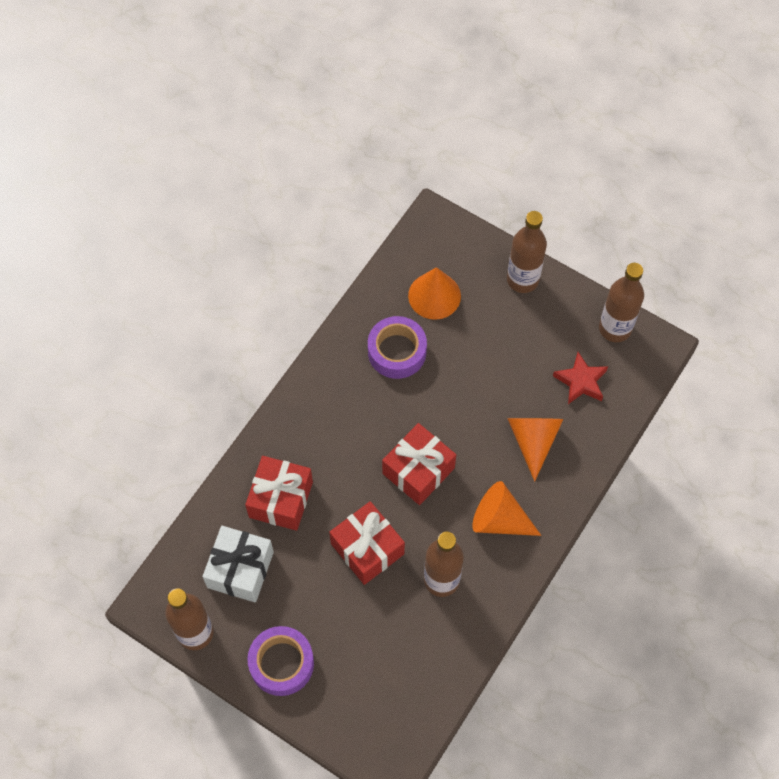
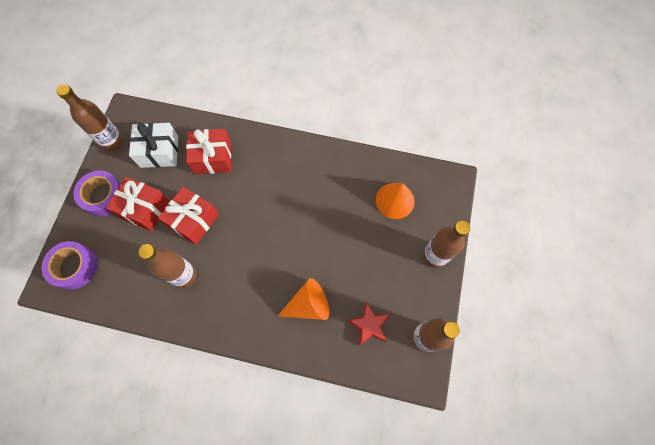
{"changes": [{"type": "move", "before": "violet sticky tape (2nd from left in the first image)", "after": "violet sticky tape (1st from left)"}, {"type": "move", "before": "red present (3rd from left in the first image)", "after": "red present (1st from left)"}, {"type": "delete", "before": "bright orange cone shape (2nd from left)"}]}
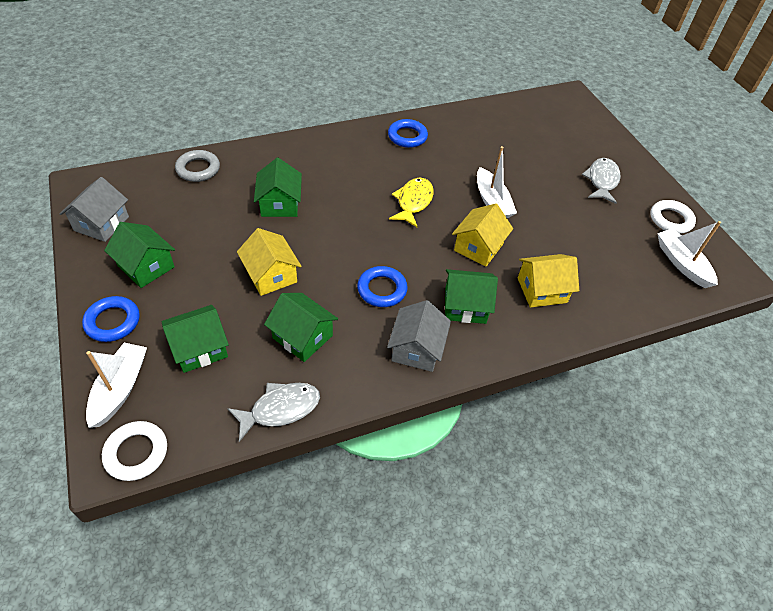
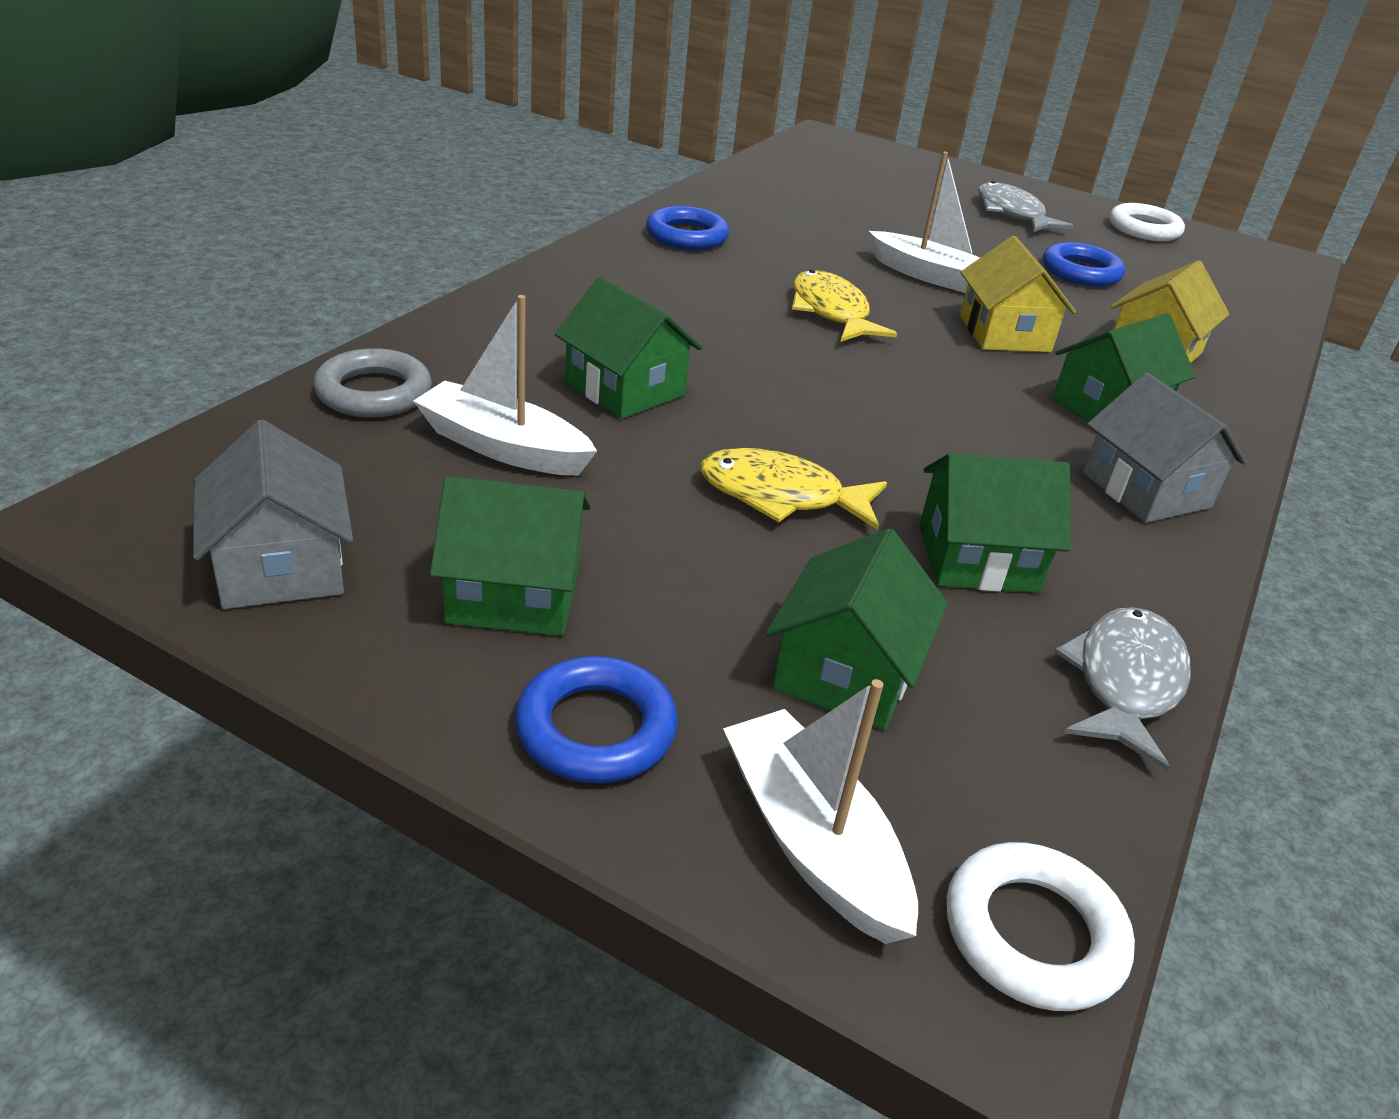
{"changes": [{"type": "move", "before": "white toy boat (3rd from left in the first image)", "after": "white toy boat (1st from left)"}, {"type": "replace", "before": "yellow cottage (1st from left)", "after": "yellow fish (1st from left)"}, {"type": "move", "before": "cobalt ring (2nd from left in the first image)", "after": "cobalt ring (3rd from left)"}]}
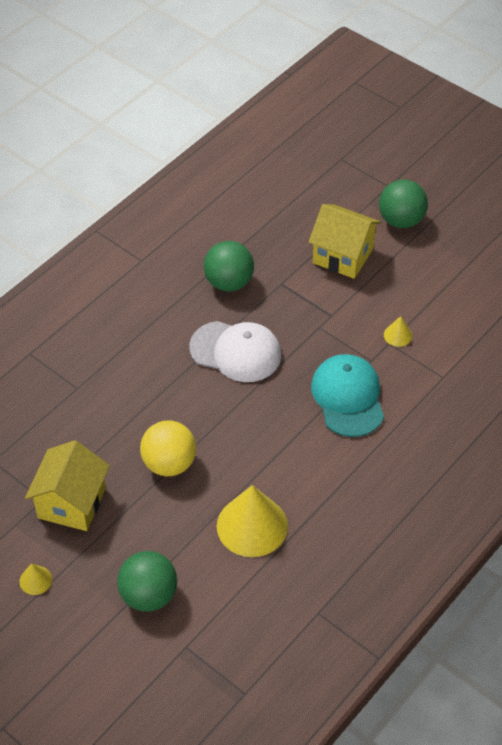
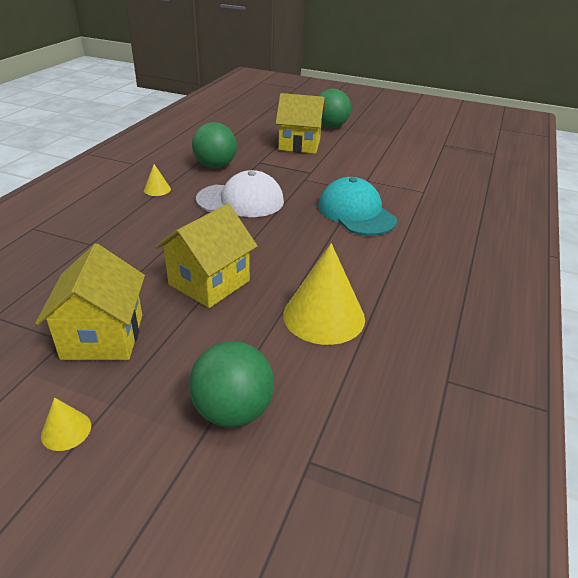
{"changes": [{"type": "move", "before": "yellow cone shape (3rd from left in the first image)", "after": "yellow cone shape (2nd from left)"}, {"type": "replace", "before": "yellow sphere", "after": "yellow cottage (2nd from left)"}]}
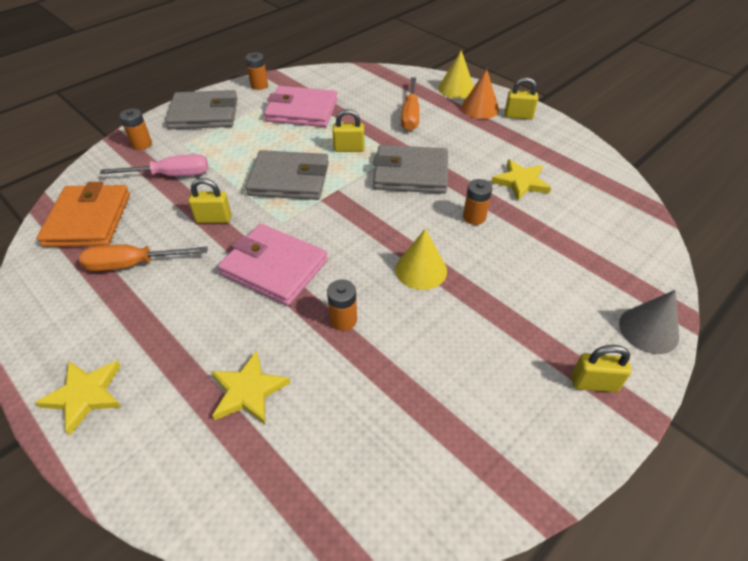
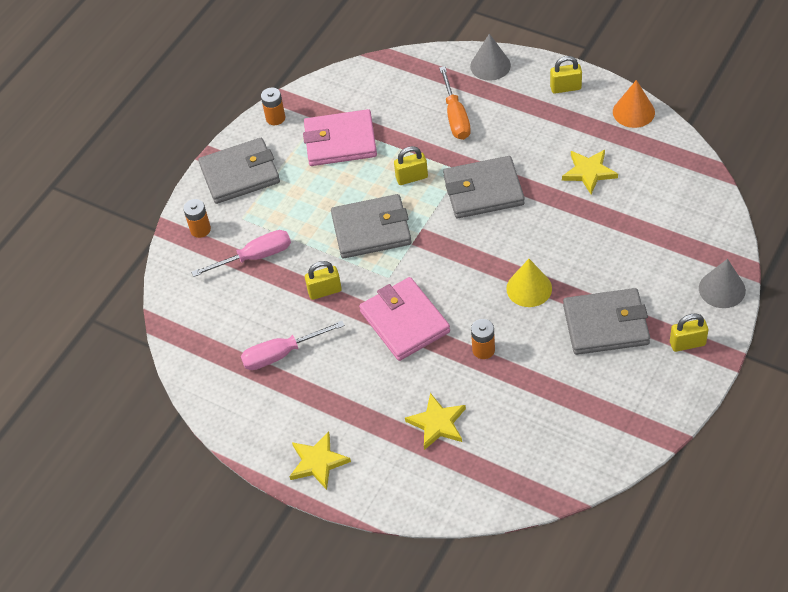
{"changes": [{"type": "recolor", "before": "yellow cone shape (2nd from left)", "after": "grey cone shape (1st from left)"}, {"type": "move", "before": "bright orange cone shape"}, {"type": "delete", "before": "bright orange battery (4th from left)"}, {"type": "delete", "before": "bright orange card wallet"}, {"type": "rotate", "before": "rosy card wallet (1st from left in the first image)", "turn": 45}, {"type": "recolor", "before": "bright orange hand screwdriver (1st from left)", "after": "rosy hand screwdriver (2nd from left)"}, {"type": "insert", "after": "grey card wallet (4th from left)"}]}
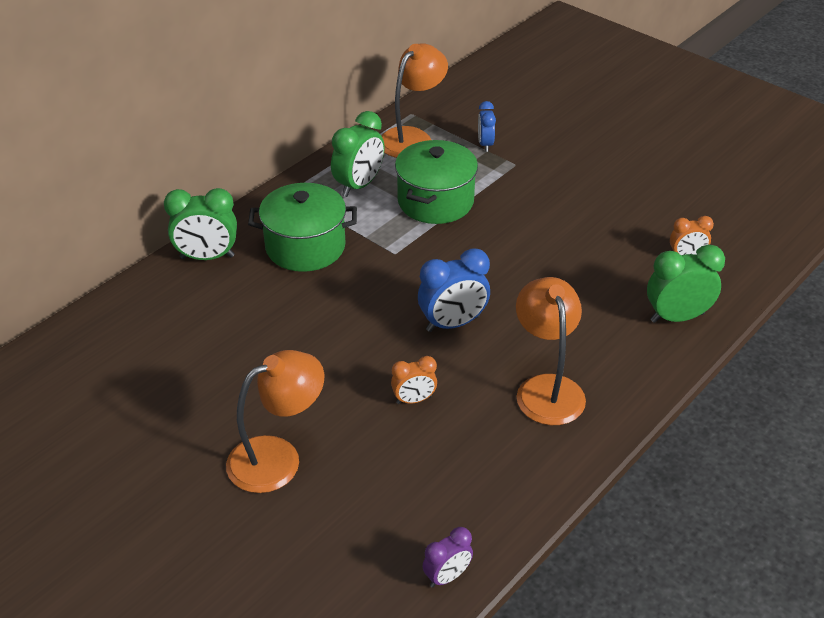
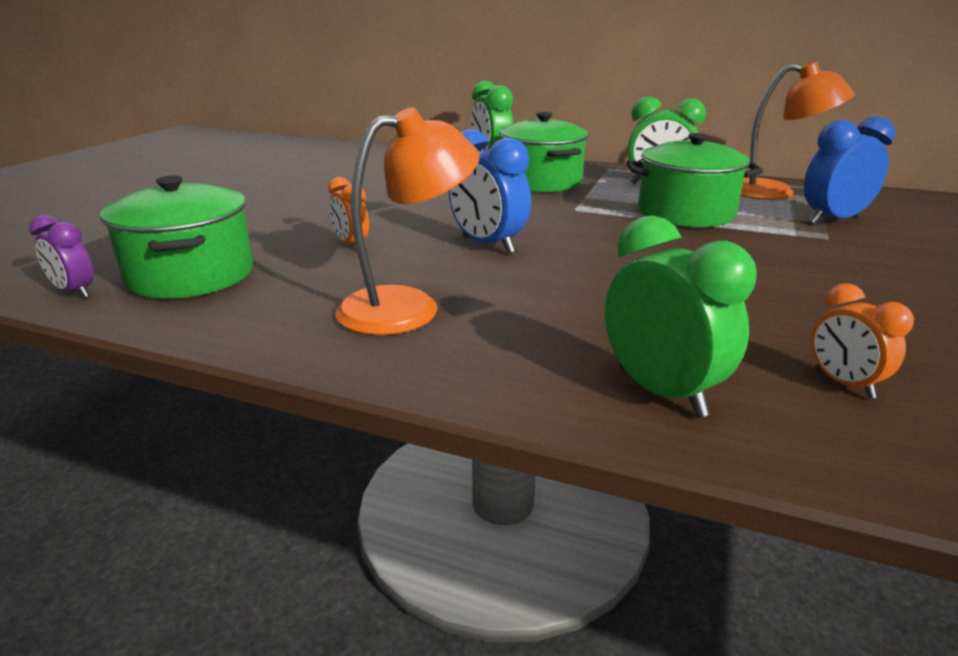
{"changes": [{"type": "resize", "before": "cobalt bedside clock (2nd from left)", "scale": 1.68}, {"type": "delete", "before": "bright orange desk lamp (1st from left)"}, {"type": "insert", "after": "green pot (1st from left)"}]}
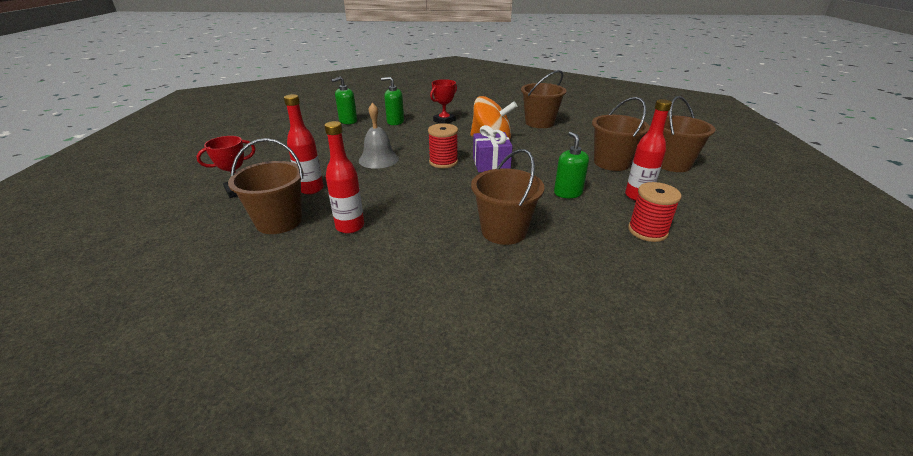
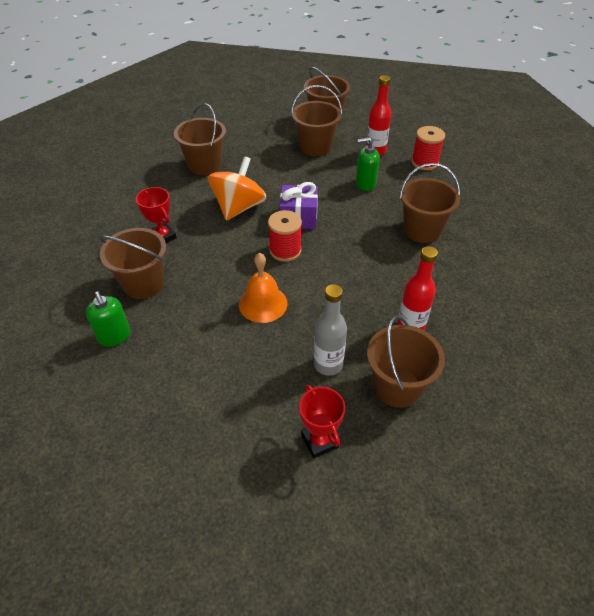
{"changes": [{"type": "replace", "before": "green soap pump (2nd from left)", "after": "brown pail (1st from left)"}, {"type": "recolor", "before": "red flask (1st from left)", "after": "grey flask"}, {"type": "recolor", "before": "grey hand bell", "after": "bright orange hand bell"}]}
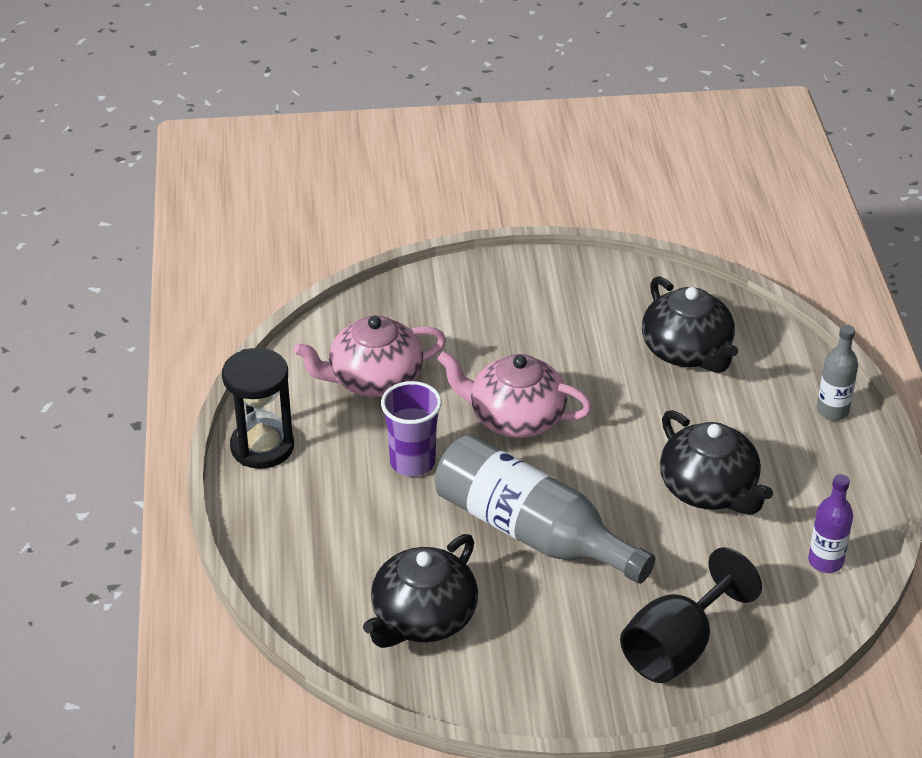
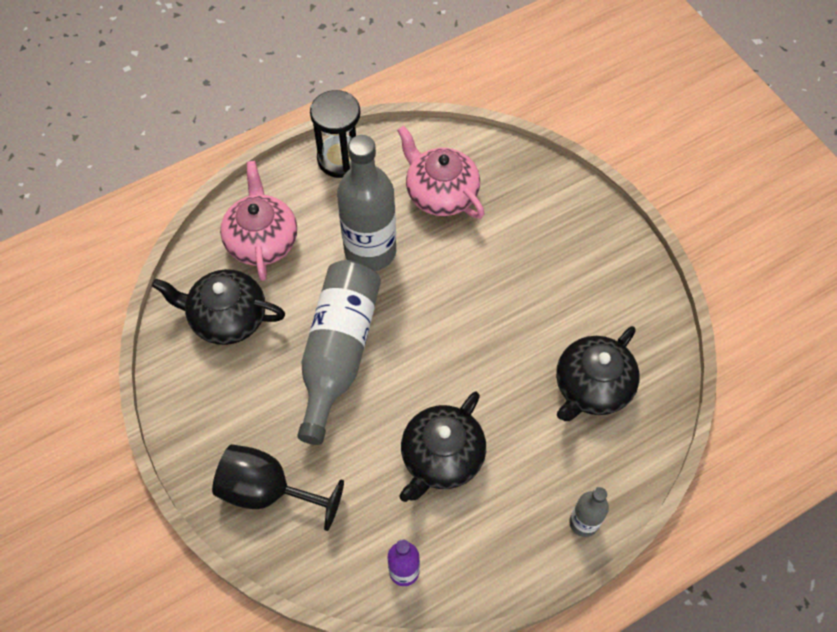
{"changes": [{"type": "move", "before": "rosy china teapot (2nd from left in the first image)", "after": "rosy china teapot (1st from left)"}, {"type": "replace", "before": "violet tumbler", "after": "grey flask (2nd from left)"}]}
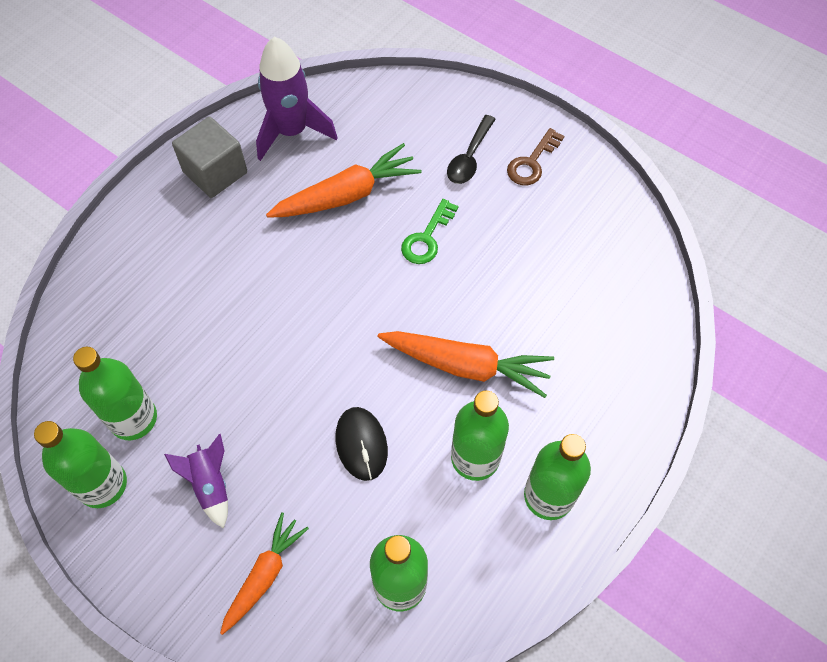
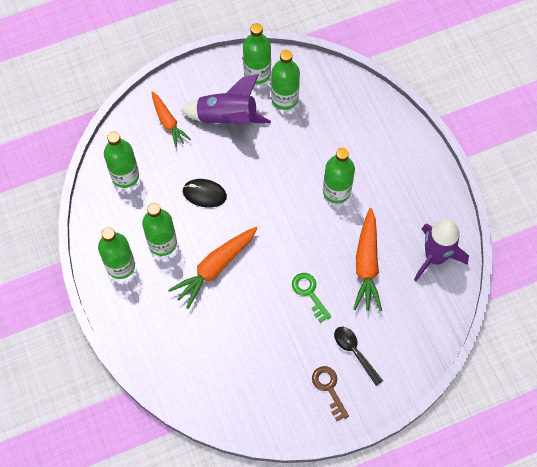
{"changes": [{"type": "delete", "before": "grey cube"}, {"type": "resize", "before": "violet spaceship (1st from left)", "scale": 1.79}, {"type": "insert", "after": "green flask (6th from left)"}]}
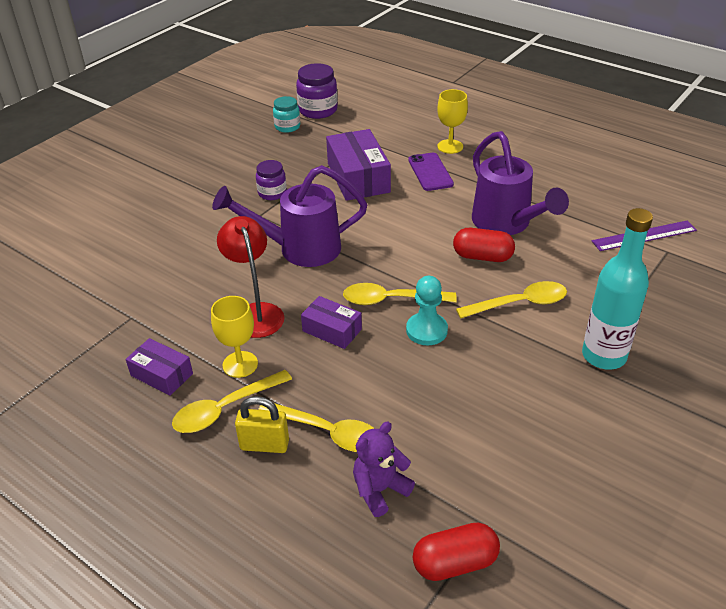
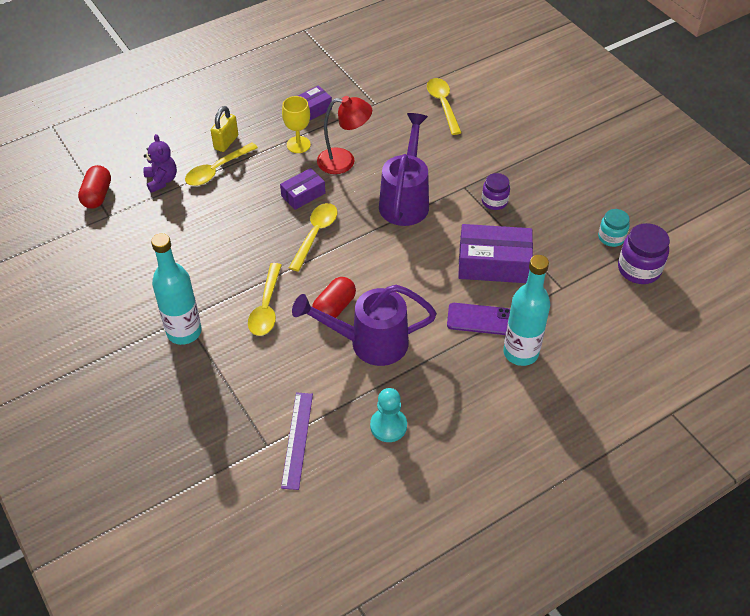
{"changes": [{"type": "replace", "before": "yellow wine glass (2nd from left)", "after": "turquoise flask (2nd from left)"}, {"type": "move", "before": "turquoise pawn"}, {"type": "move", "before": "yellow tablespoon (1st from left in the first image)", "after": "yellow tablespoon (4th from left)"}]}
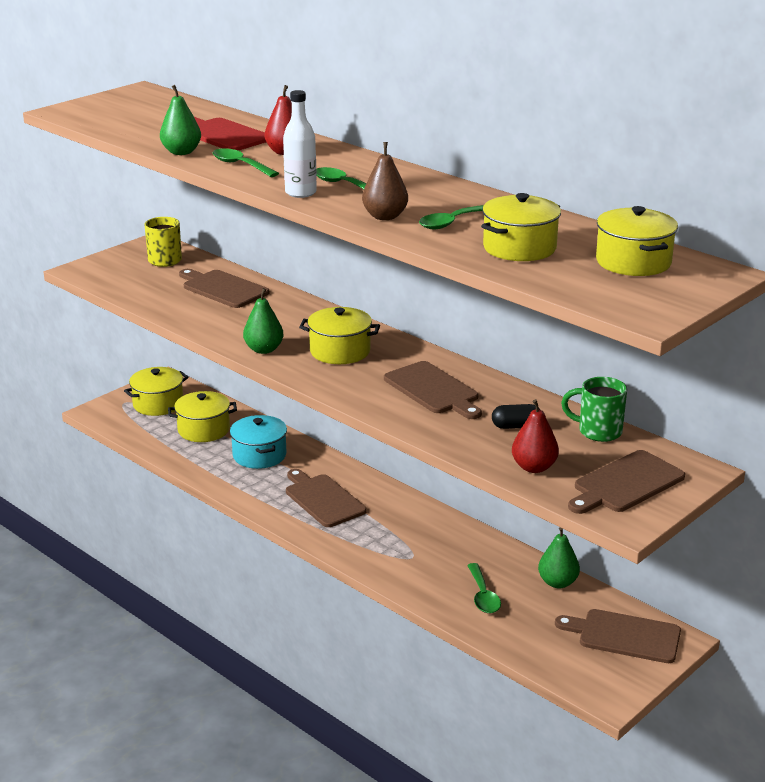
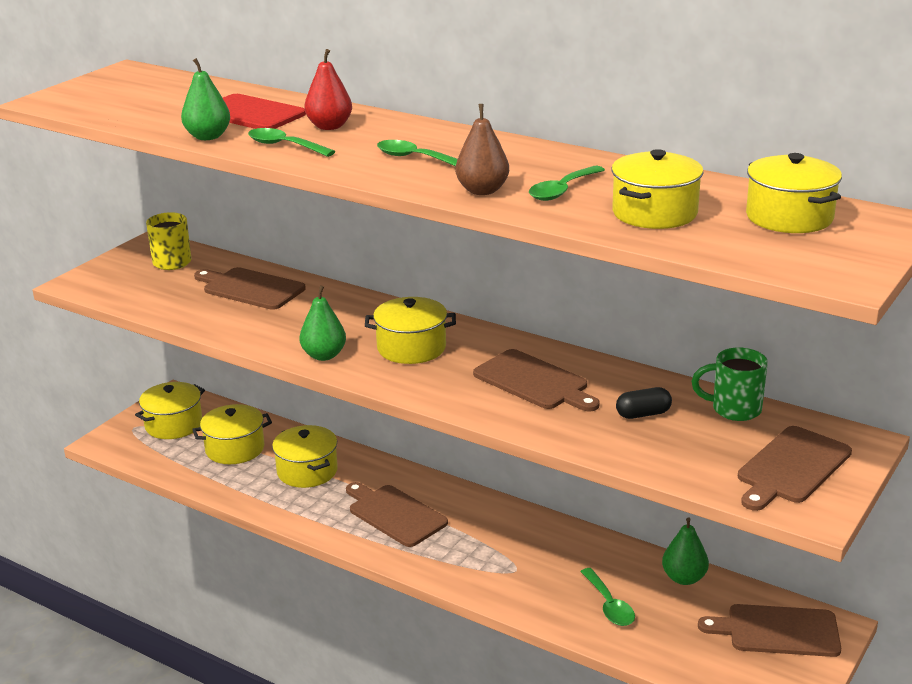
{"changes": [{"type": "delete", "before": "white flask"}, {"type": "delete", "before": "red pear fruit (2nd from left)"}, {"type": "recolor", "before": "turquoise pot", "after": "yellow pot (3rd from left)"}]}
